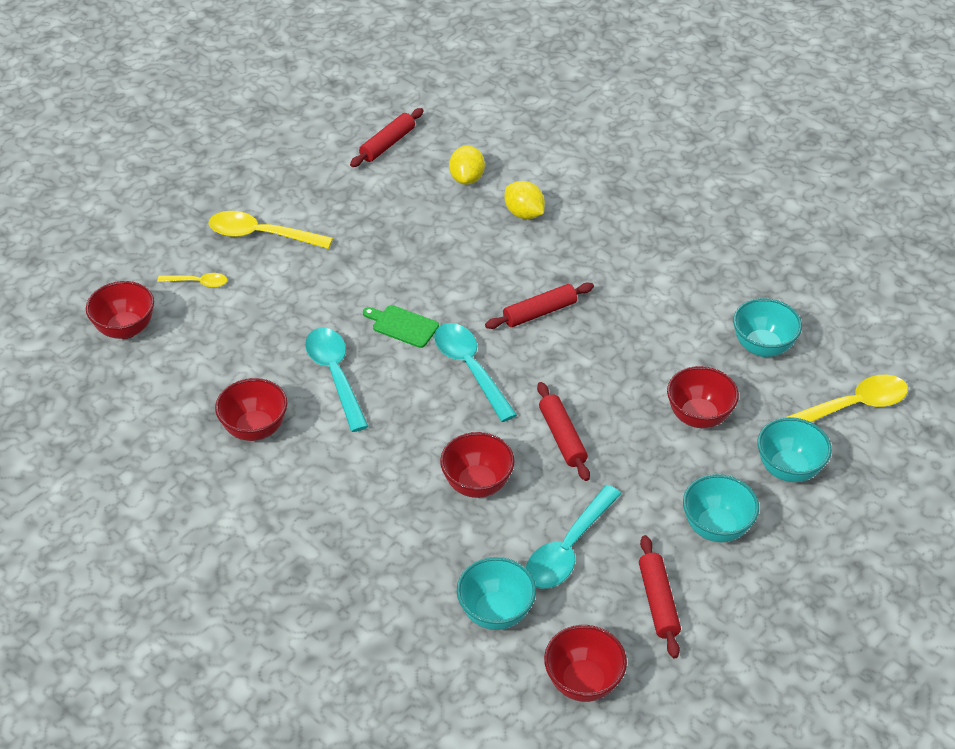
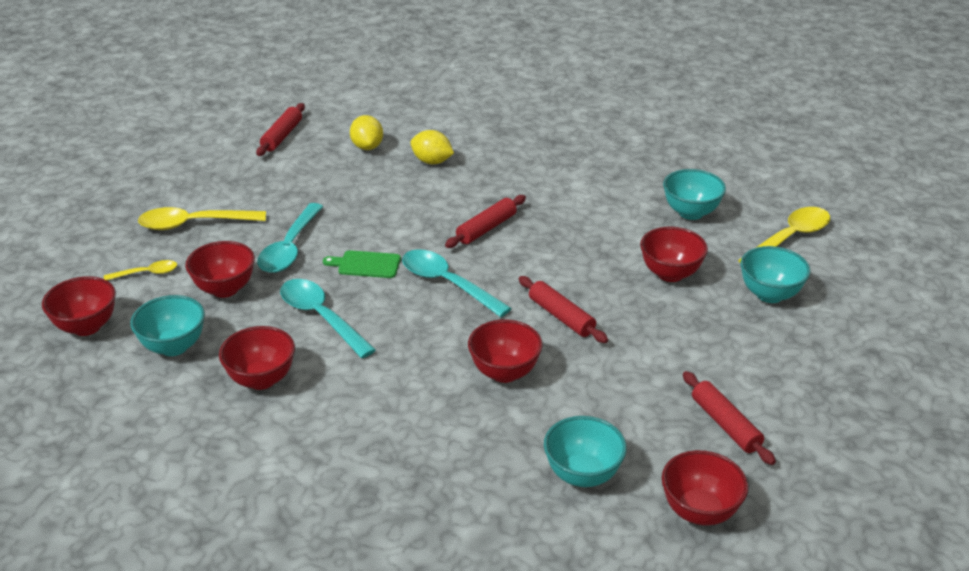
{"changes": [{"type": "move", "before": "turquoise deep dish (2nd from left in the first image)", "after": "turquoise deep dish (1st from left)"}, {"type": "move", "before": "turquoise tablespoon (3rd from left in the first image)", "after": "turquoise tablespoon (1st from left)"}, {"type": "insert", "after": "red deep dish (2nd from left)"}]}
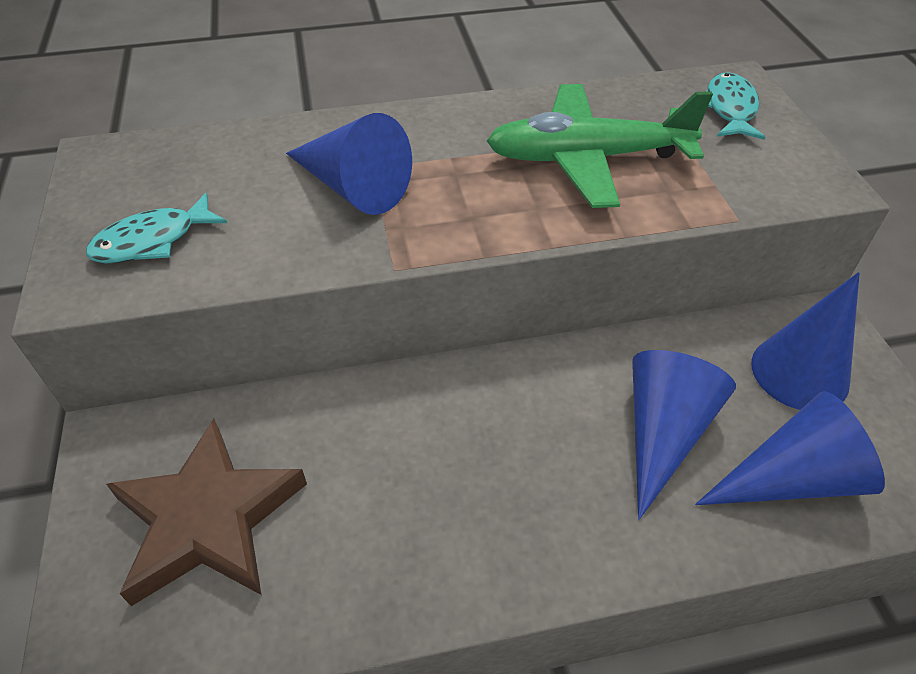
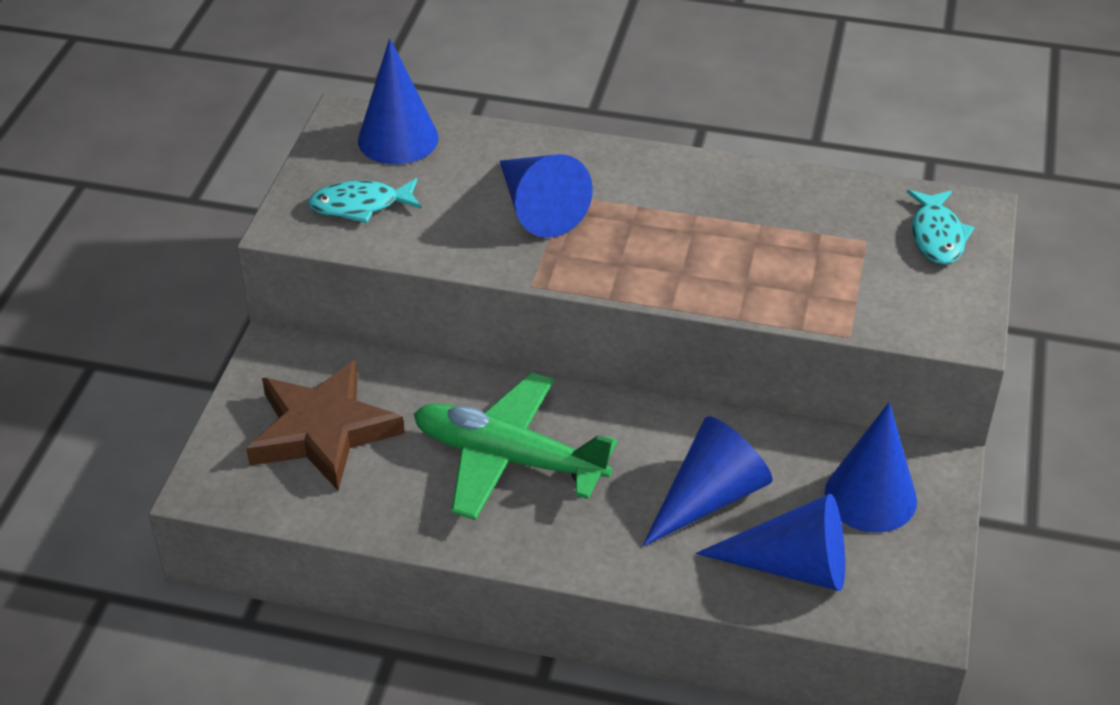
{"changes": [{"type": "rotate", "before": "turquoise fish (2nd from left)", "turn": 150}, {"type": "move", "before": "green toy plane"}, {"type": "insert", "after": "cobalt cone shape (1st from left)"}]}
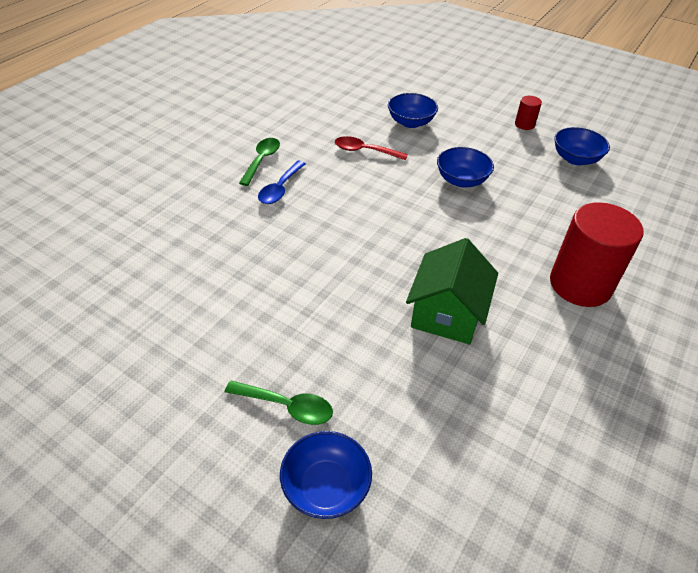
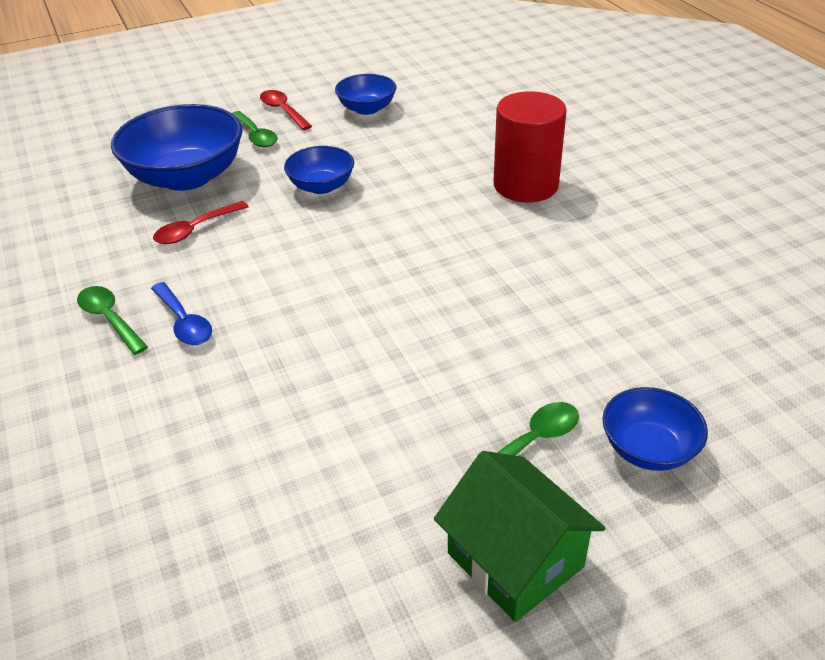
{"changes": [{"type": "resize", "before": "cobalt deep dish (2nd from left in the first image)", "scale": 1.85}, {"type": "replace", "before": "red cylinder shape (1st from left)", "after": "red tablespoon (2nd from left)"}, {"type": "move", "before": "green cottage"}, {"type": "insert", "after": "green tablespoon (2nd from left)"}]}
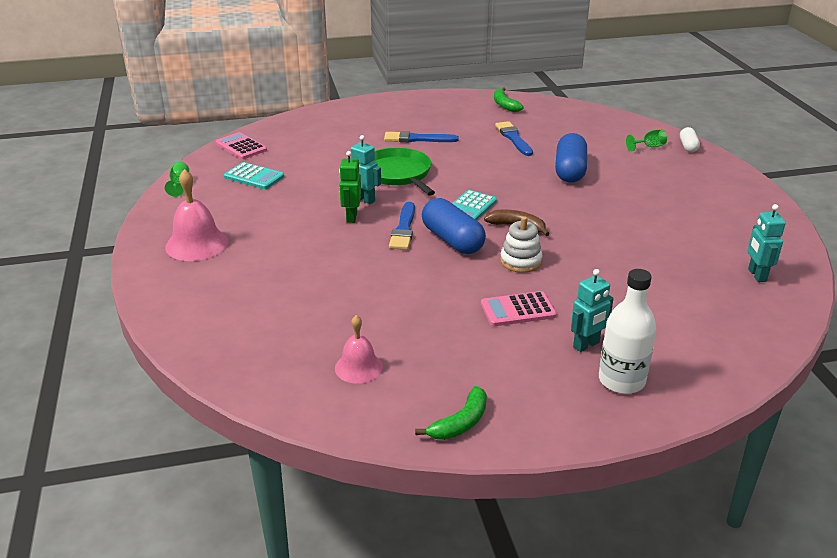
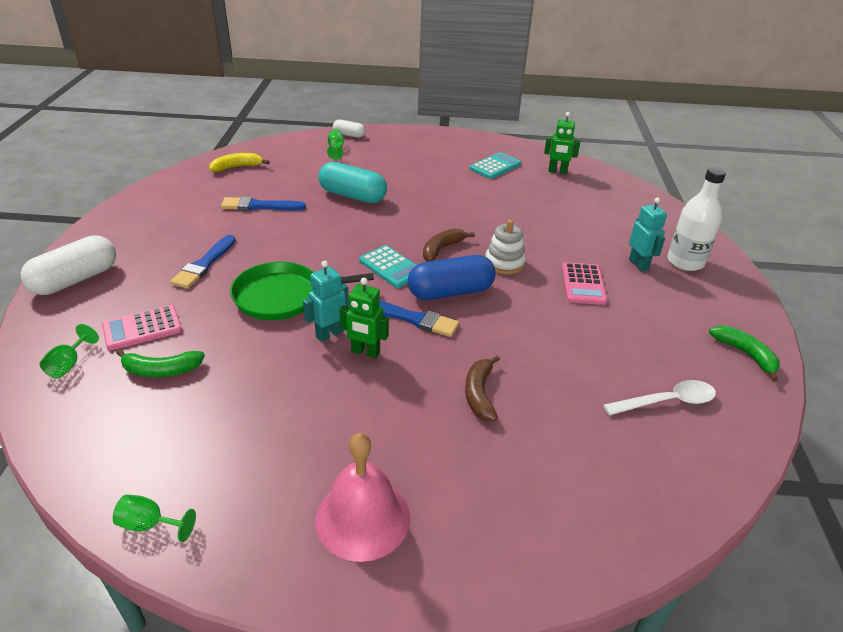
{"changes": [{"type": "move", "before": "green toy banana (2nd from left in the first image)", "after": "green toy banana (1st from left)"}, {"type": "move", "before": "rosy adding machine (1st from left)"}, {"type": "recolor", "before": "cobalt pill (2nd from left)", "after": "turquoise pill"}, {"type": "move", "before": "turquoise adding machine (1st from left in the first image)", "after": "turquoise adding machine (2nd from left)"}, {"type": "recolor", "before": "turquoise robot (3rd from left)", "after": "green robot (2nd from left)"}, {"type": "replace", "before": "rosy hand bell (2nd from left)", "after": "white tablespoon"}, {"type": "insert", "after": "yellow toy banana"}, {"type": "insert", "after": "white pill (1st from left)"}, {"type": "insert", "after": "green wine glass (1st from left)"}, {"type": "insert", "after": "brown toy banana (2nd from left)"}]}
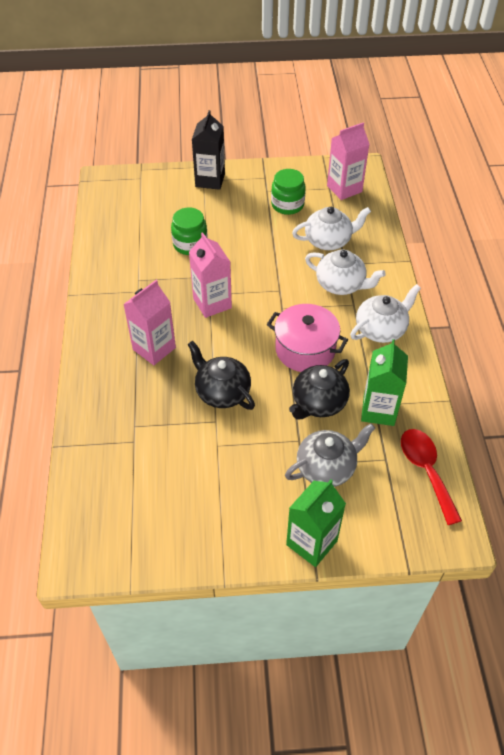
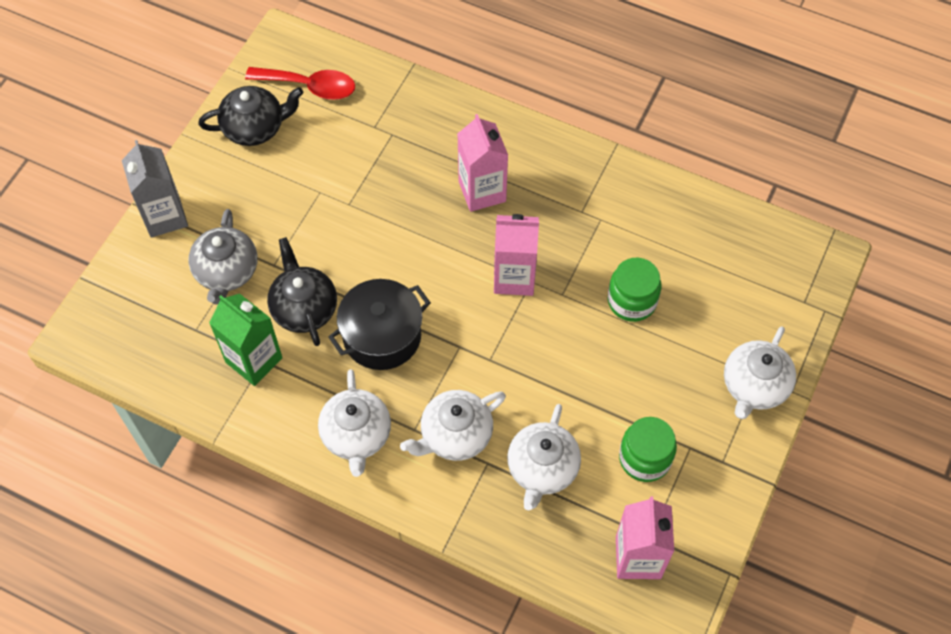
{"changes": [{"type": "replace", "before": "black juice carton", "after": "white china teapot (4th from left)"}, {"type": "recolor", "before": "rosy pot", "after": "black pot"}, {"type": "move", "before": "black china teapot (1st from left)"}, {"type": "move", "before": "red tablespoon"}, {"type": "recolor", "before": "green juice carton (1st from left)", "after": "grey juice carton"}]}
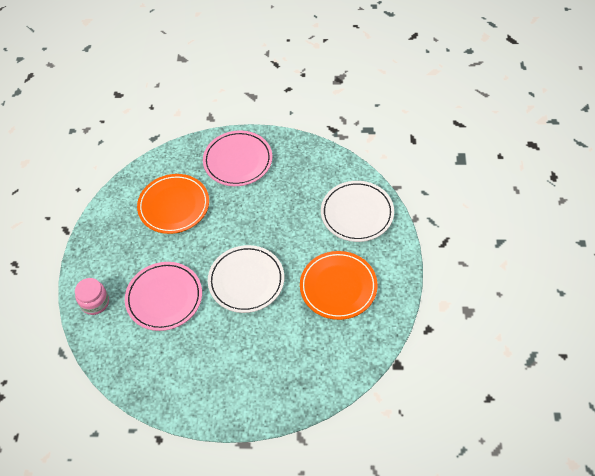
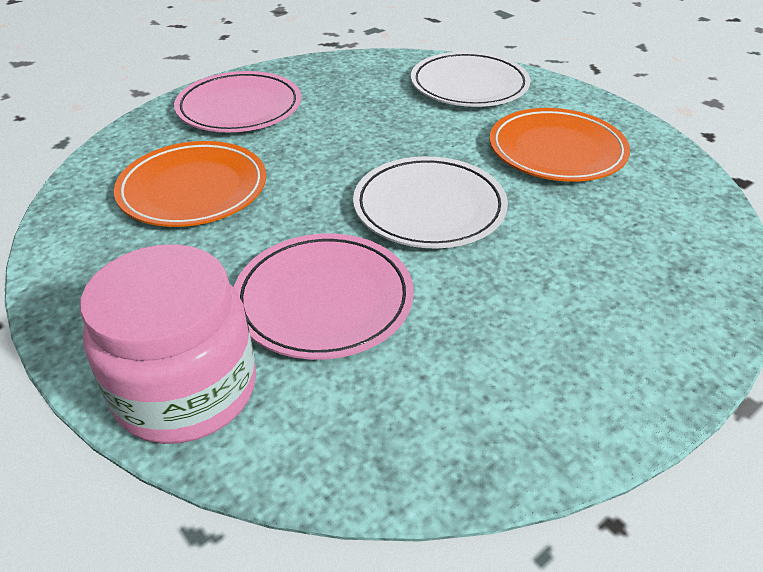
{"changes": [{"type": "resize", "before": "rosy preserve jar", "scale": 1.84}]}
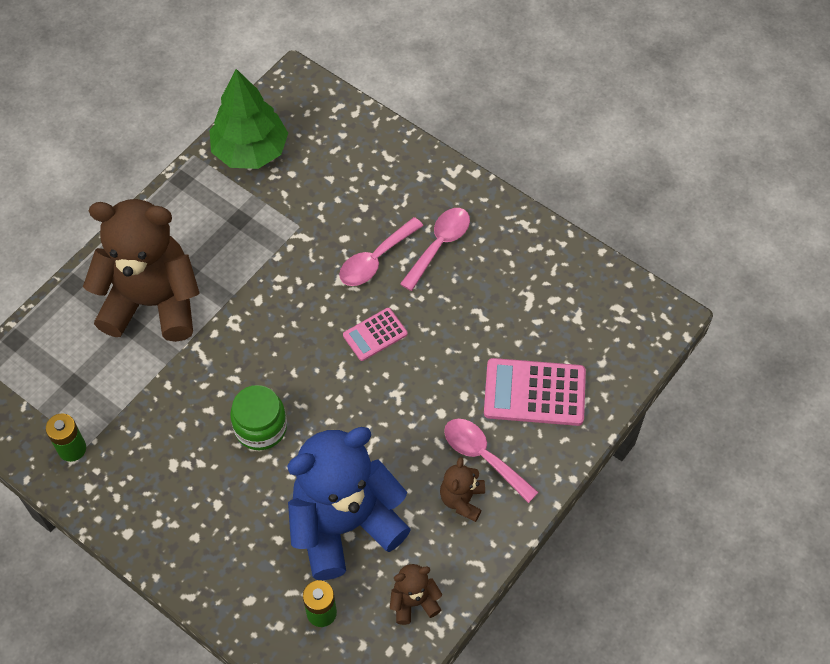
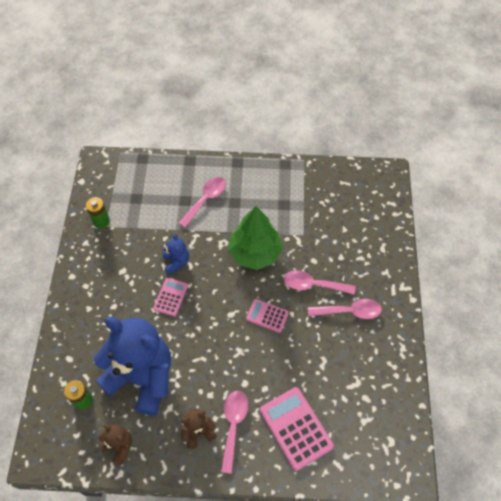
{"changes": [{"type": "move", "before": "green toy tree"}, {"type": "replace", "before": "brown teddy bear (1st from left)", "after": "rosy tablespoon (1st from left)"}, {"type": "replace", "before": "green preserve jar", "after": "rosy adding machine (1st from left)"}, {"type": "insert", "after": "cobalt teddy bear (2nd from left)"}]}
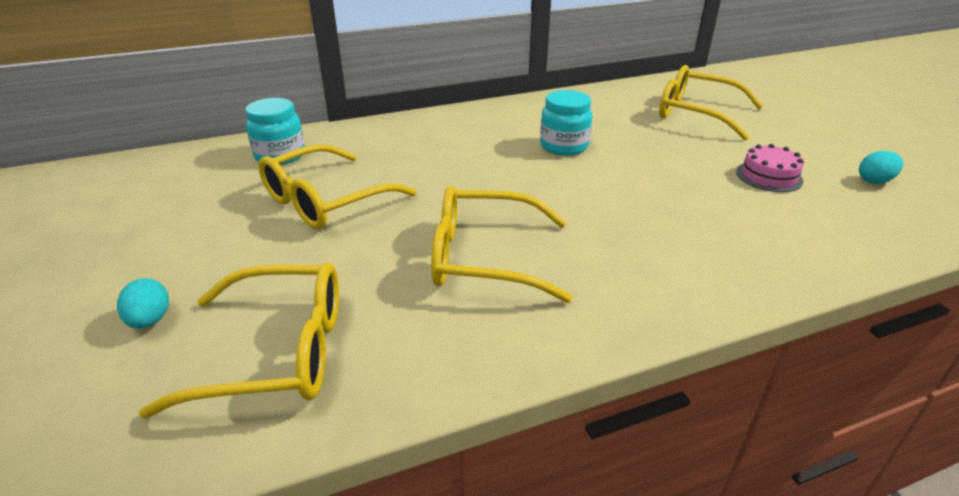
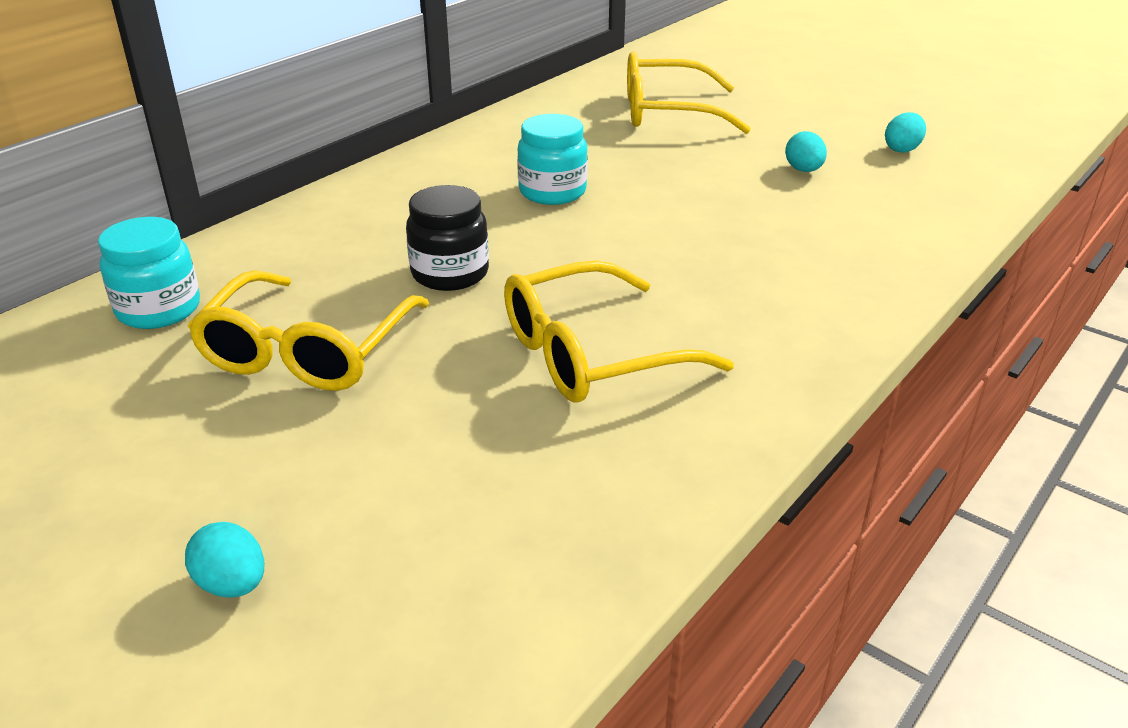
{"changes": [{"type": "replace", "before": "rosy cake", "after": "turquoise toy egg (2nd from left)"}, {"type": "delete", "before": "yellow glasses (1st from left)"}, {"type": "insert", "after": "black preserve jar"}]}
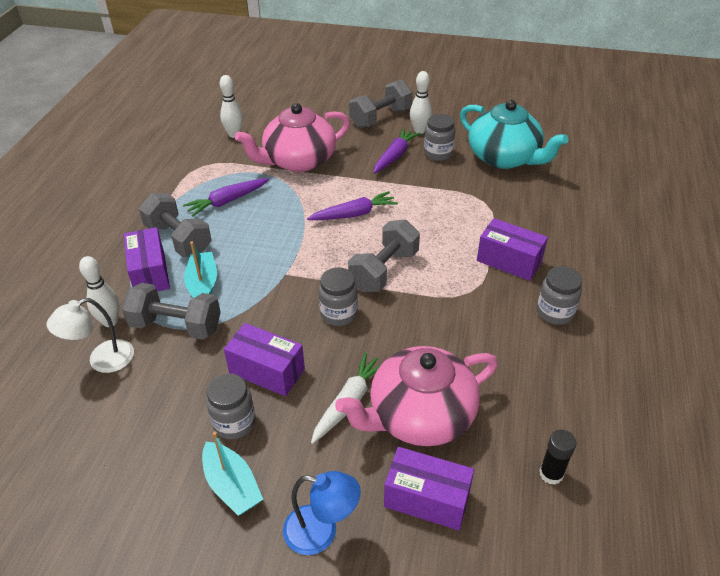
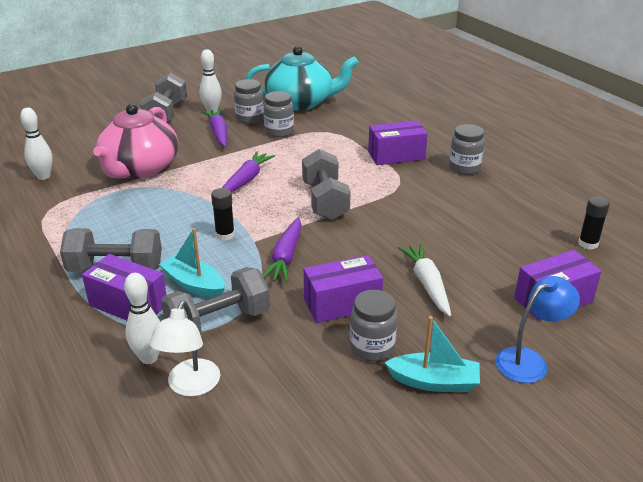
{"changes": [{"type": "move", "before": "violet root vegetable (1st from left in the first image)", "after": "violet root vegetable (3rd from left)"}, {"type": "move", "before": "grey preserve jar (2nd from left)"}, {"type": "delete", "before": "rosy china teapot (2nd from left)"}, {"type": "insert", "after": "black stick of glue (1st from left)"}]}
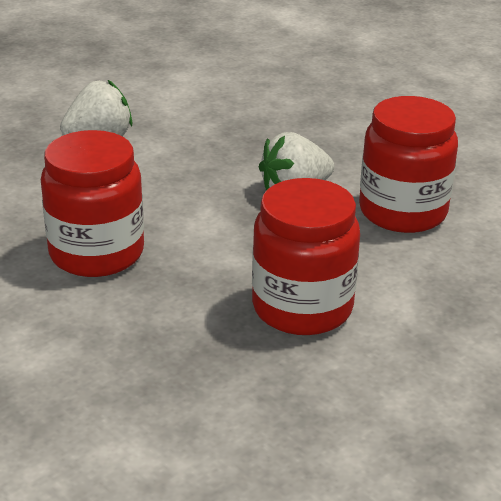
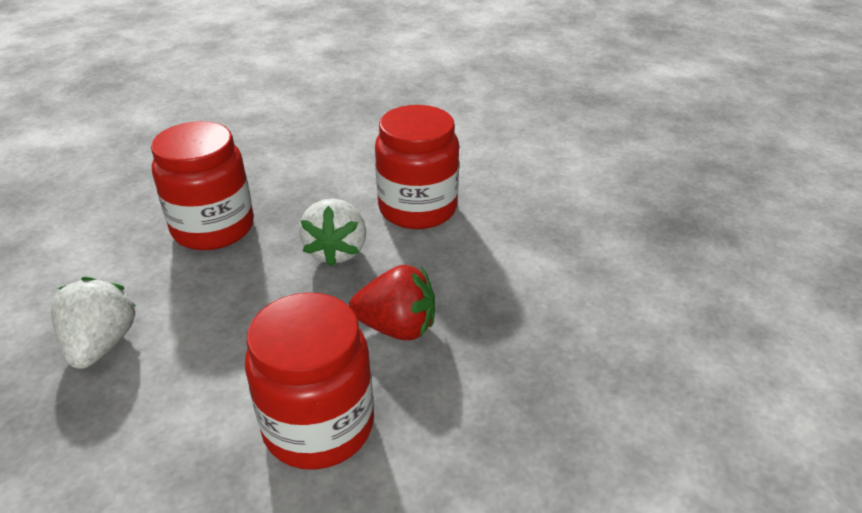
{"changes": [{"type": "move", "before": "red preserve jar (2nd from left in the first image)", "after": "red preserve jar (1st from left)"}, {"type": "insert", "after": "red strawberry"}]}
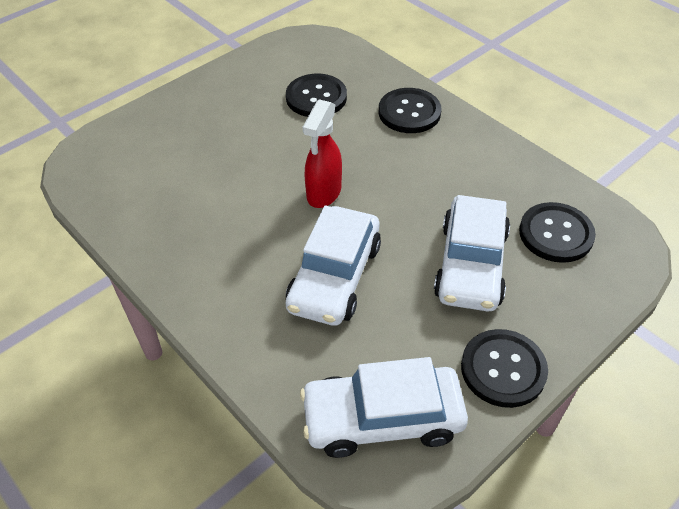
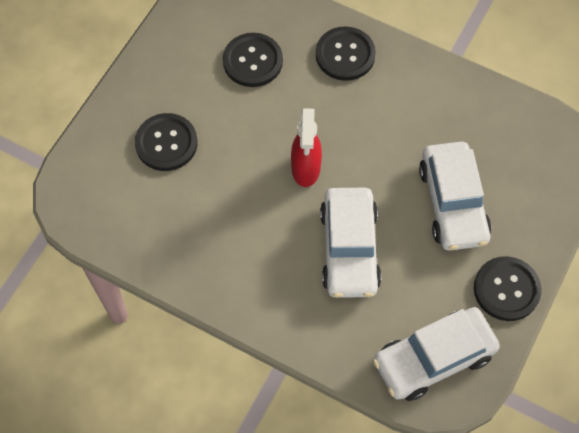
{"changes": [{"type": "move", "before": "black shirt button (4th from left in the first image)", "after": "black shirt button (1st from left)"}]}
